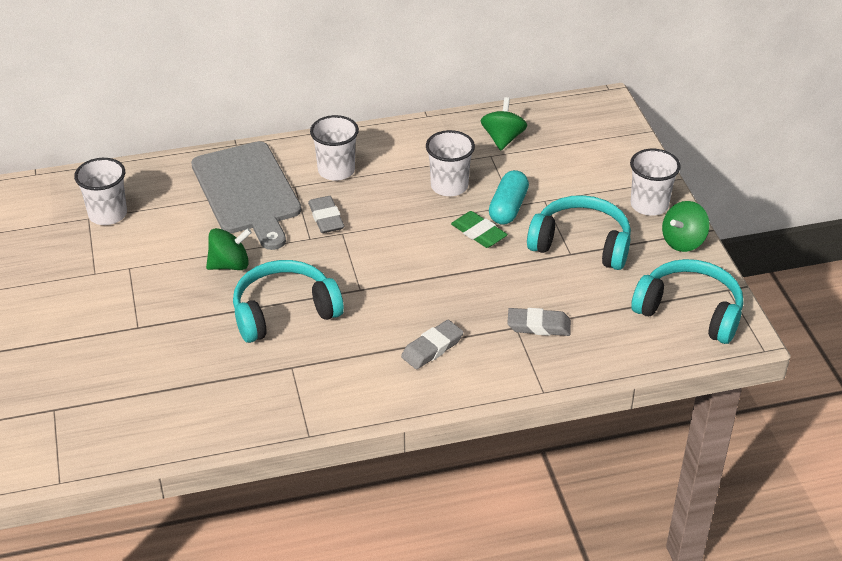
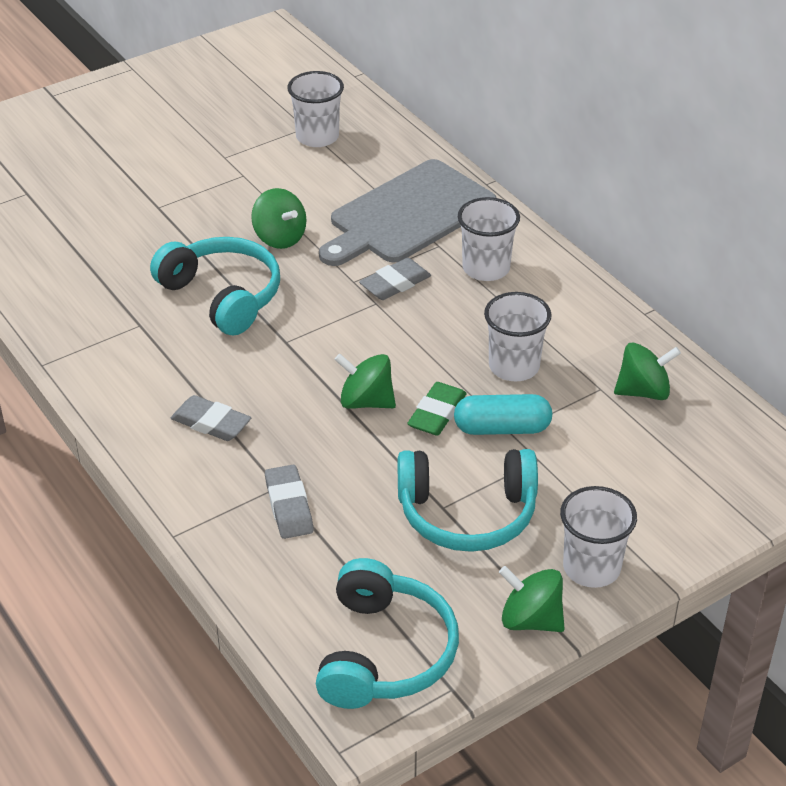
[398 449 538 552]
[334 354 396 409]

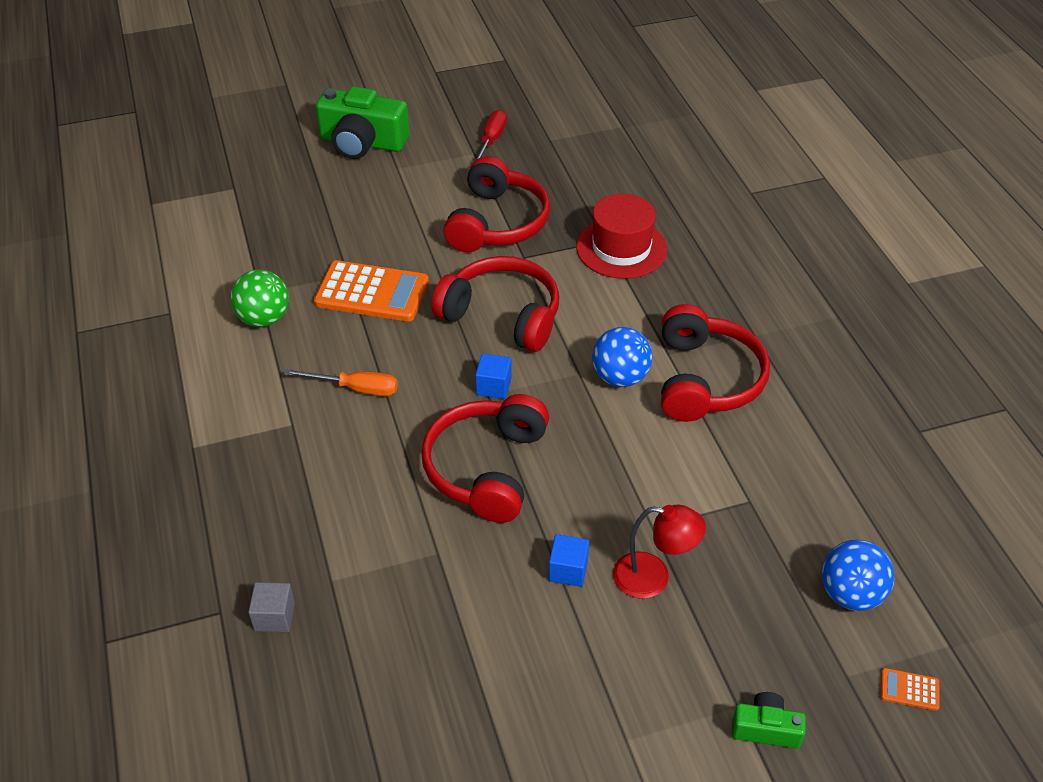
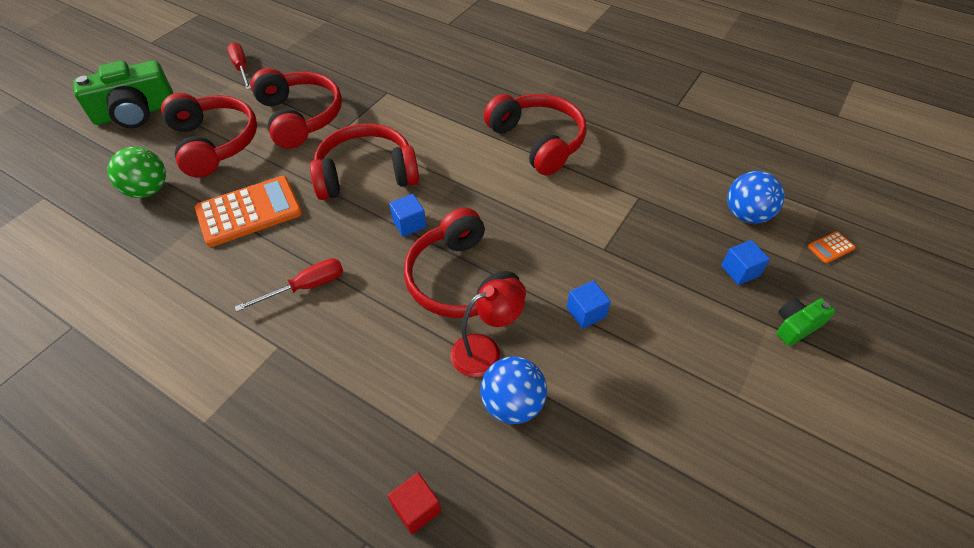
[576 194 667 279] (first image)
[107 147 166 198]
[480 356 547 424]
[235 258 343 312]
[451 279 524 377]
[388 473 441 535]
[161 93 257 177]
[721 240 770 285]

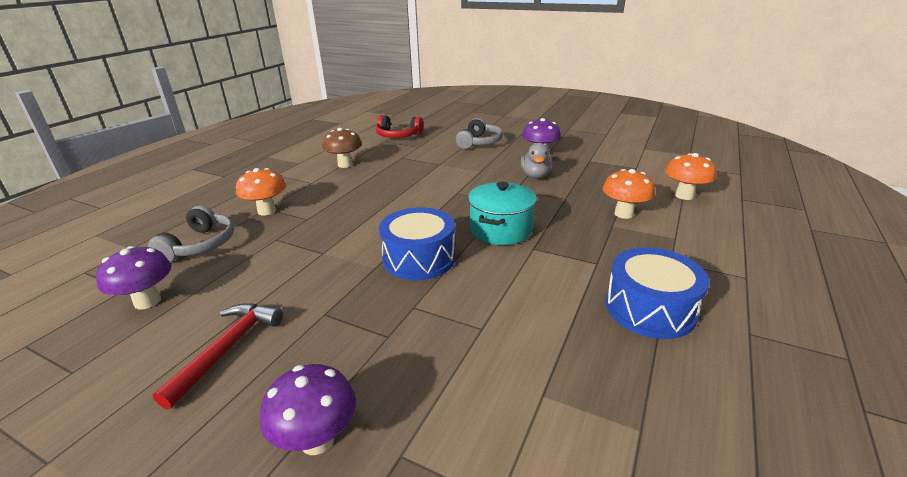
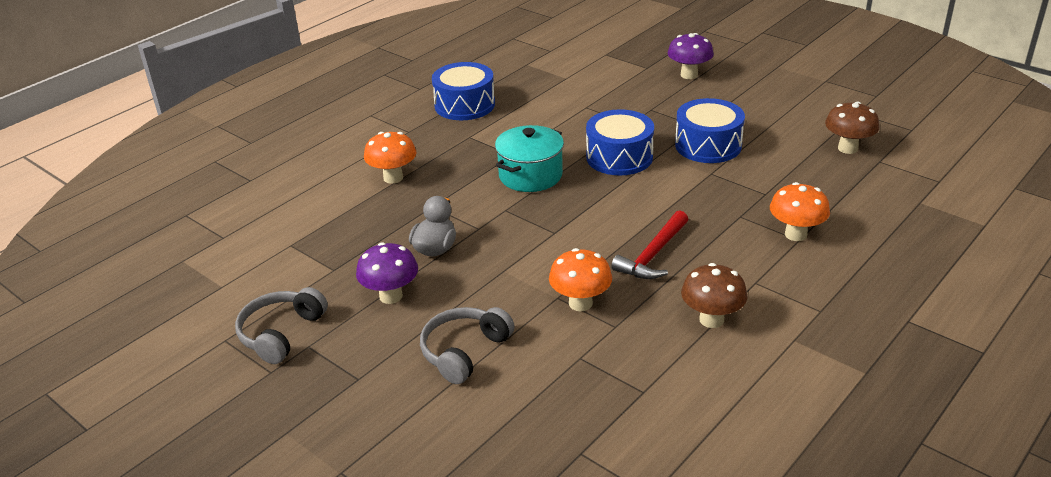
[376 115 423 138] (first image)
[549 248 612 311]
[235 287 328 364]
[825 102 879 154]
[611 210 689 279]
[675 98 745 163]

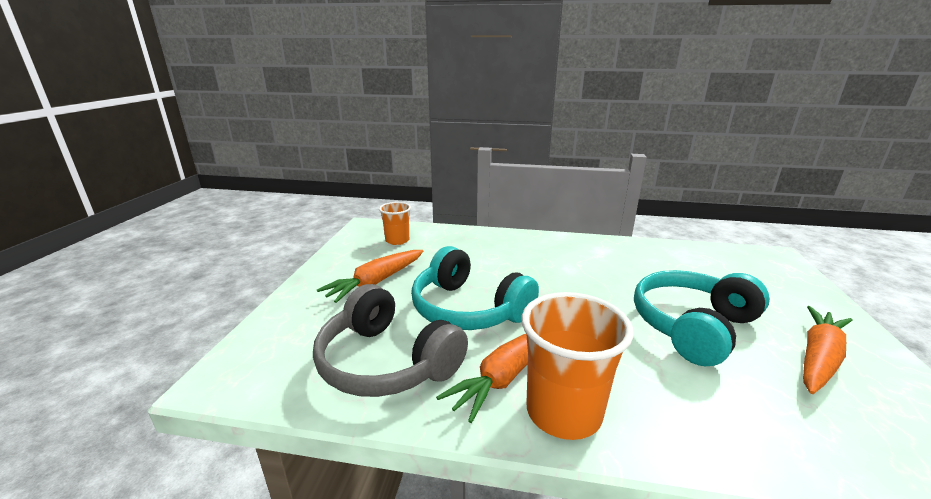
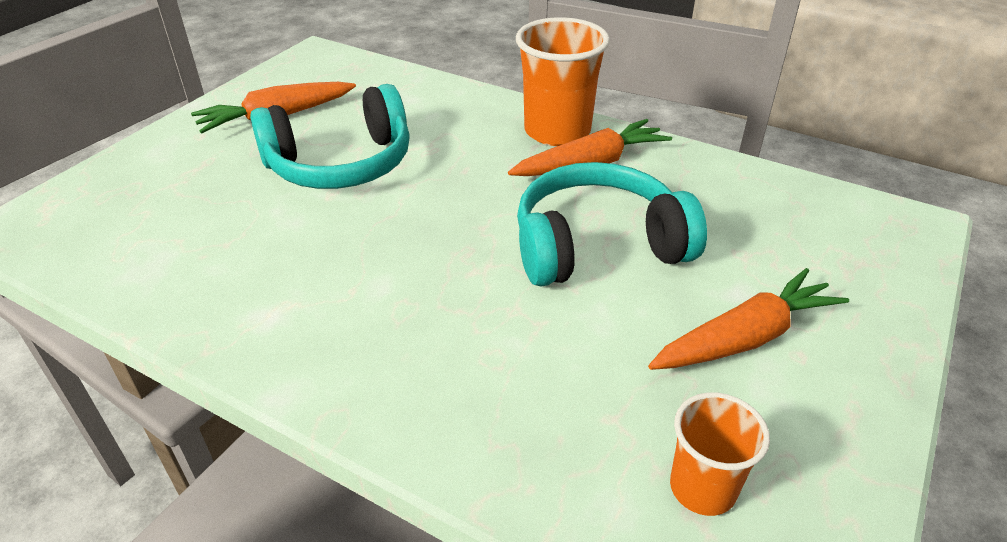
[517 162 707 286]
[313 284 468 397] (first image)

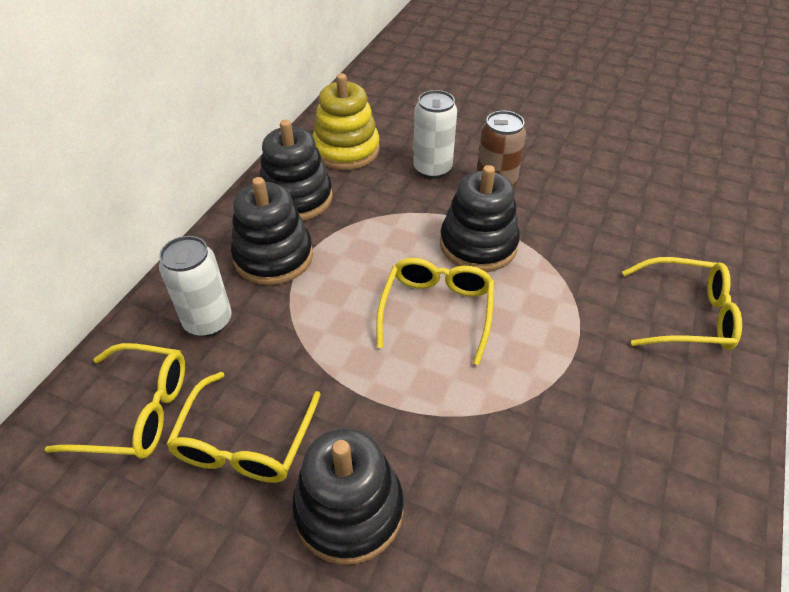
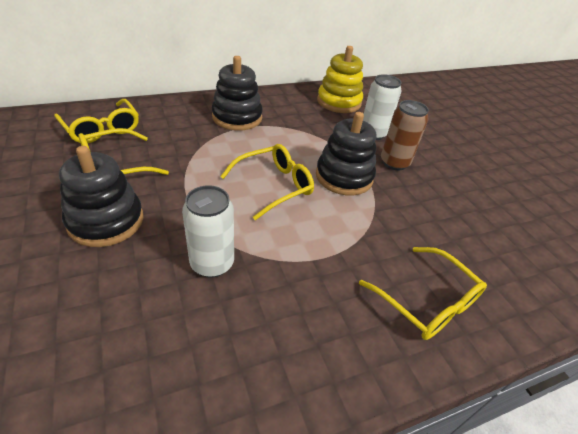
[259 120 333 221] (first image)
[182 185 234 278]

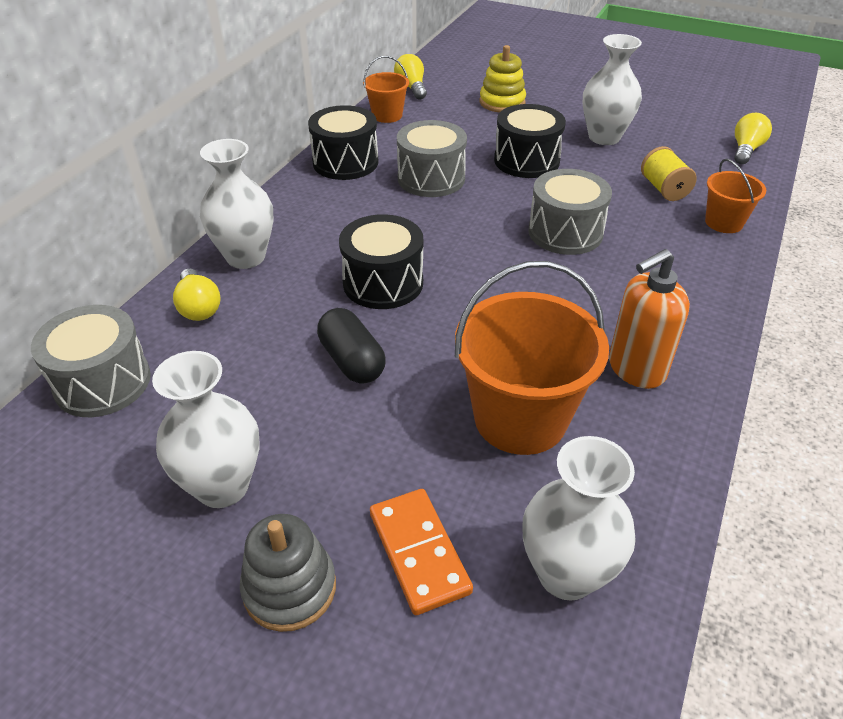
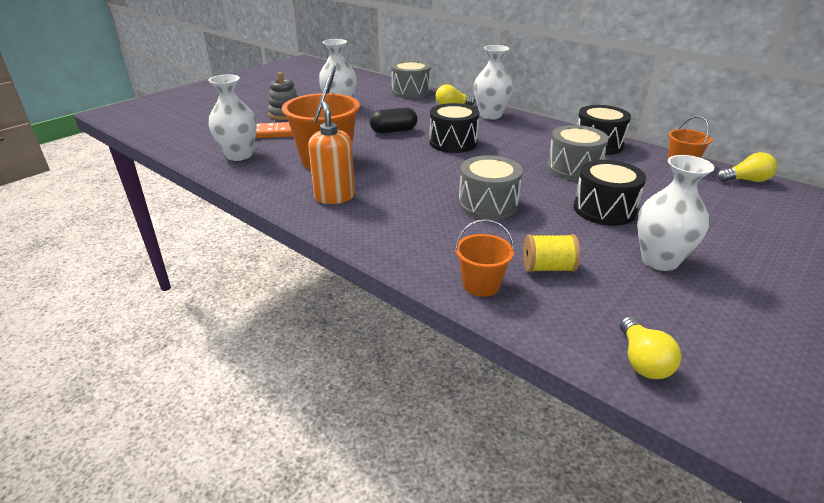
[480 45 526 113] (first image)
[620 316 681 379]

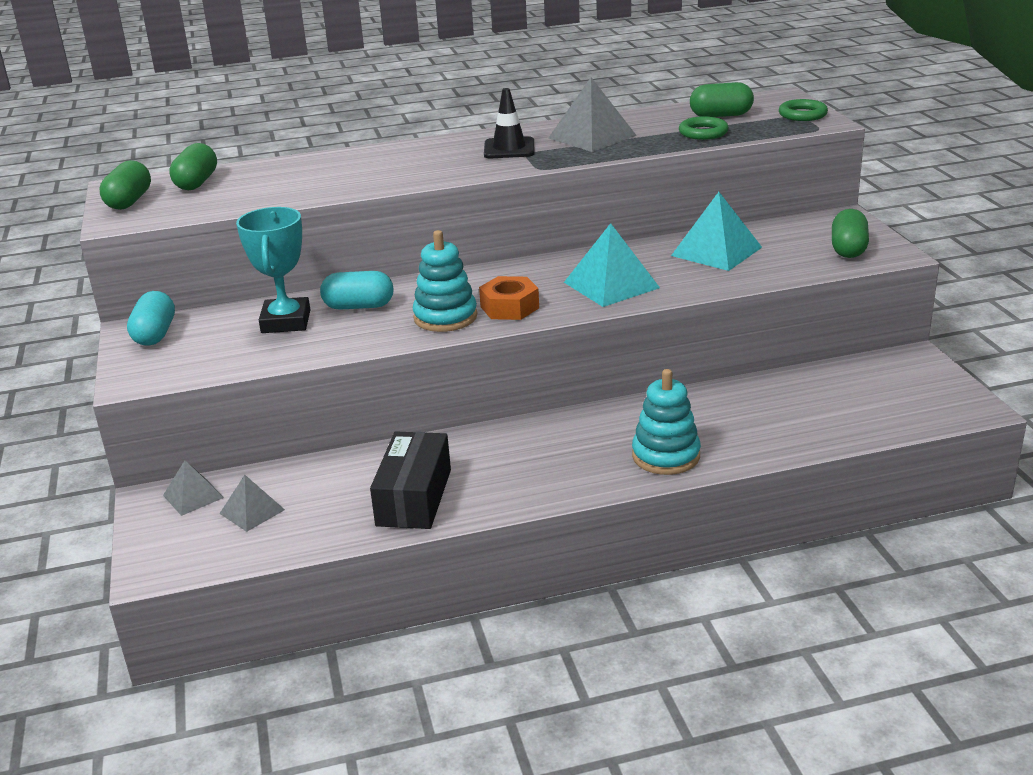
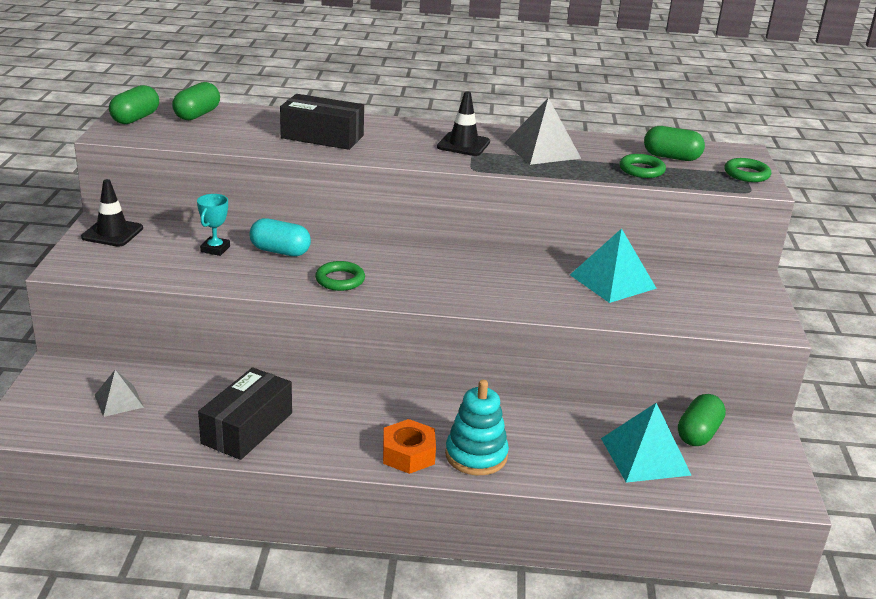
[197 194 230 256]
[678 394 726 446]
[601 403 691 483]
[315 261 365 291]
[383 419 436 474]
[81 179 143 247]
[163 460 224 516] (first image)
[280 94 364 150]

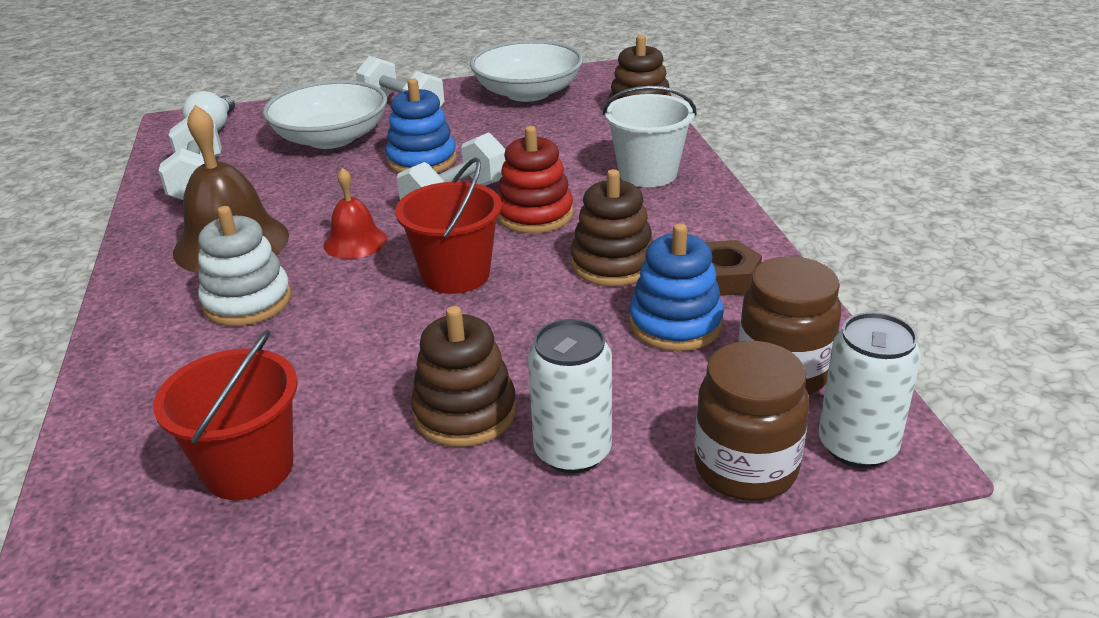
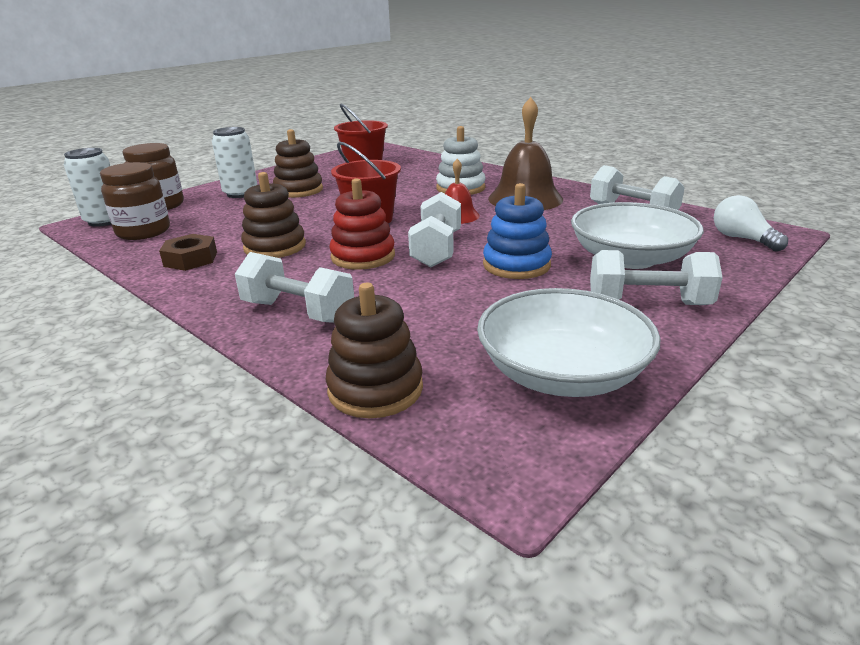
[235 252 354 323]
[629 223 724 351] (first image)

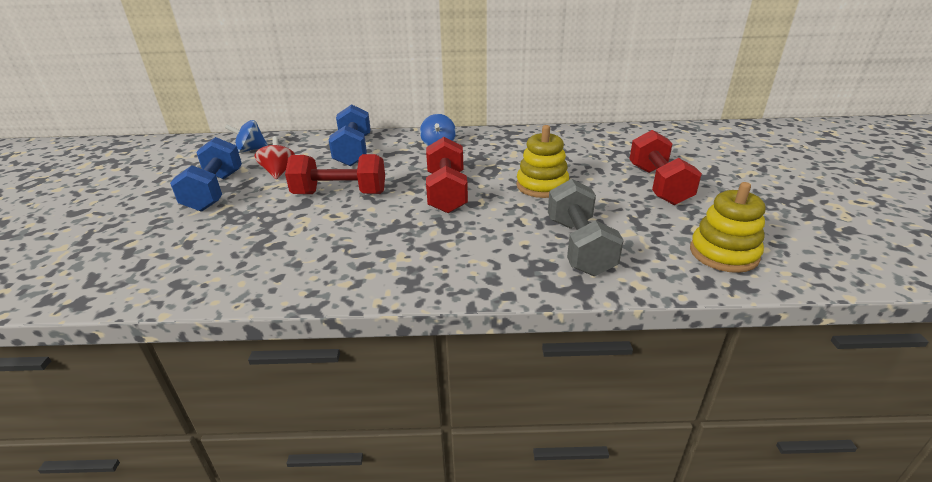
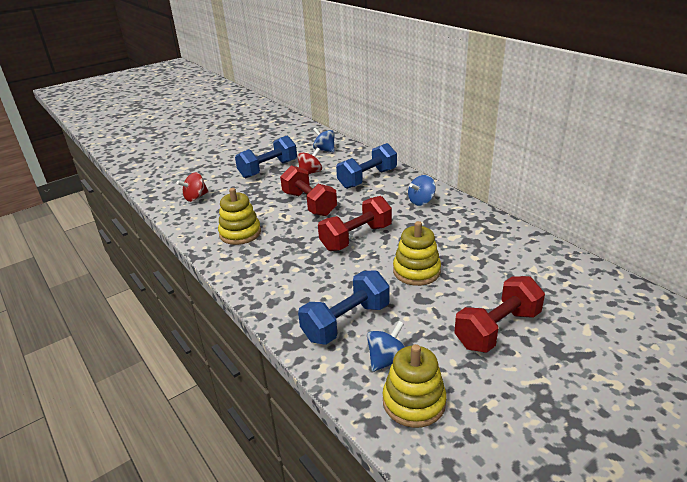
[298 270 390 345]
[177 172 209 202]
[218 188 261 245]
[367 321 404 372]

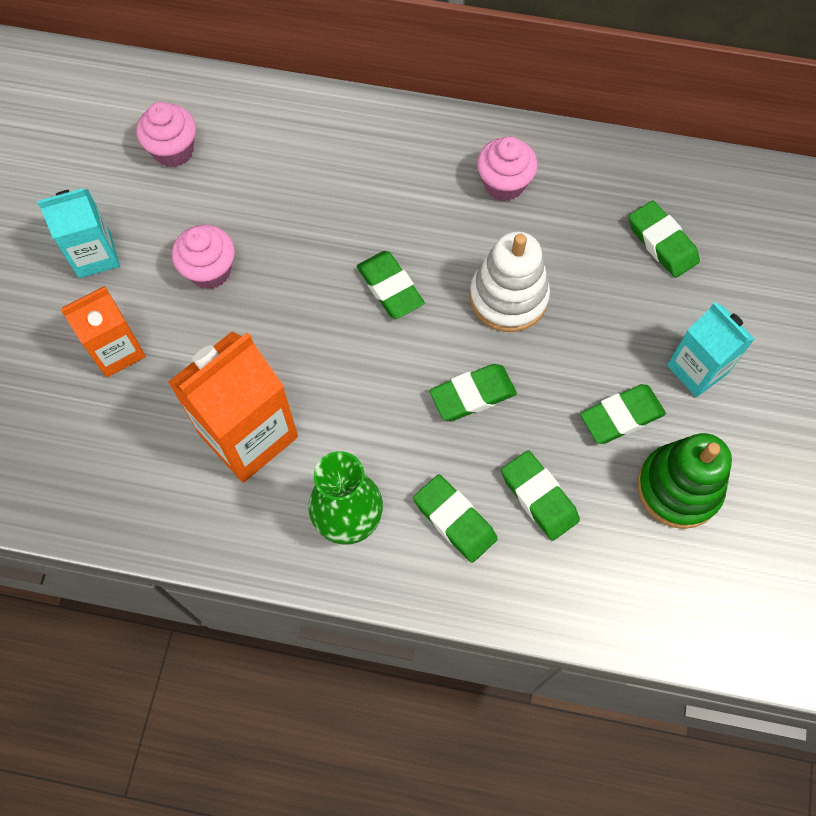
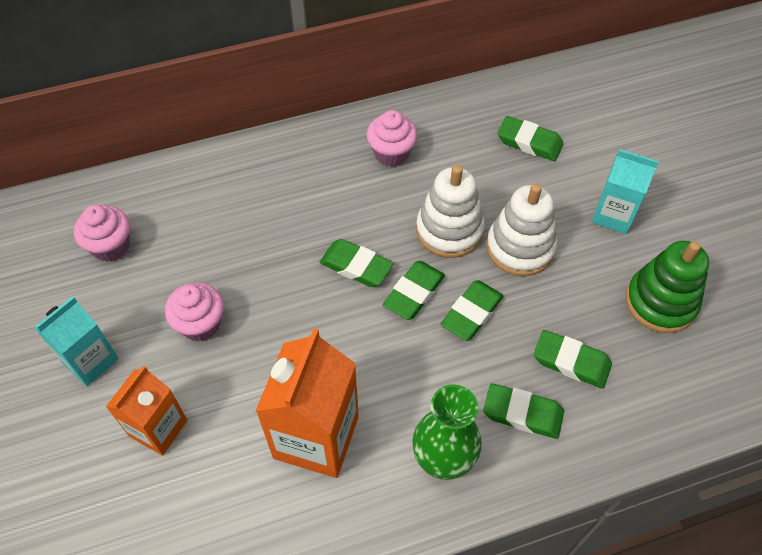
[383 261 445 320]
[486 184 557 276]

